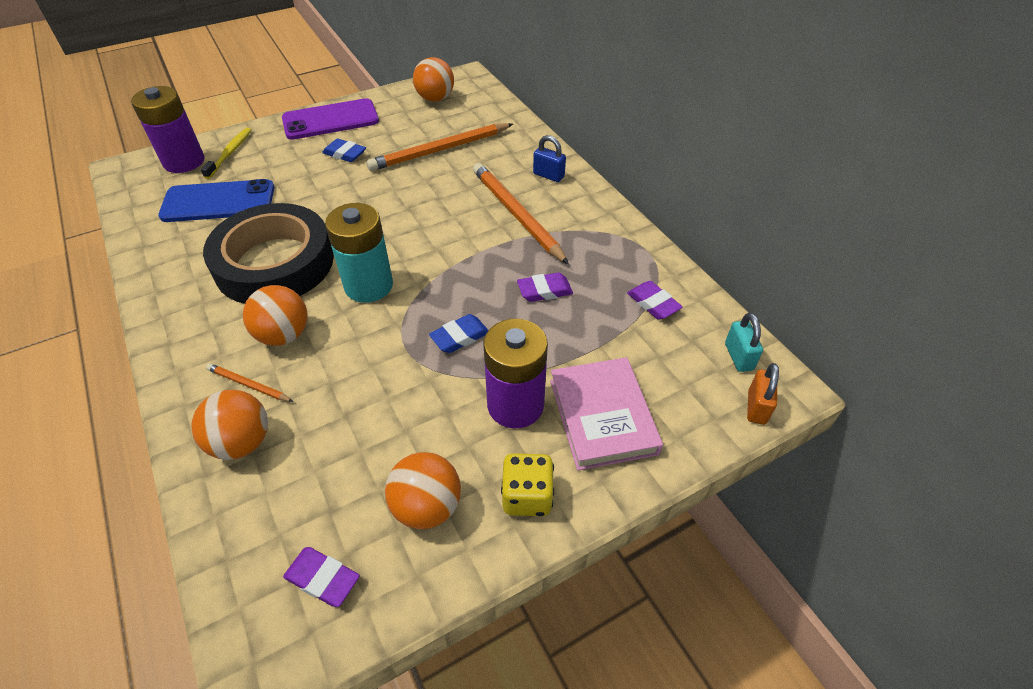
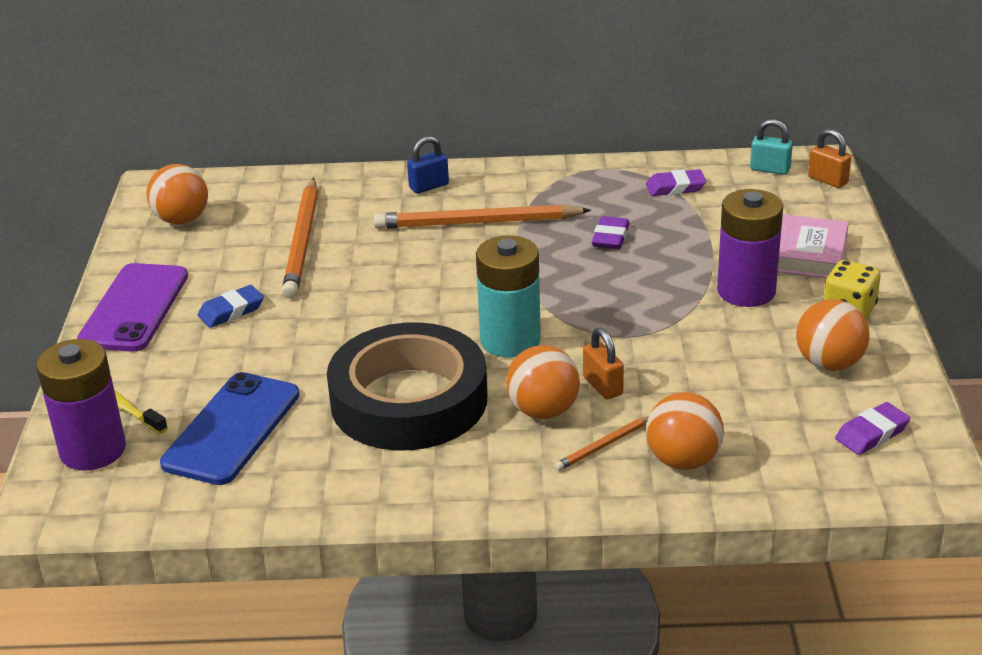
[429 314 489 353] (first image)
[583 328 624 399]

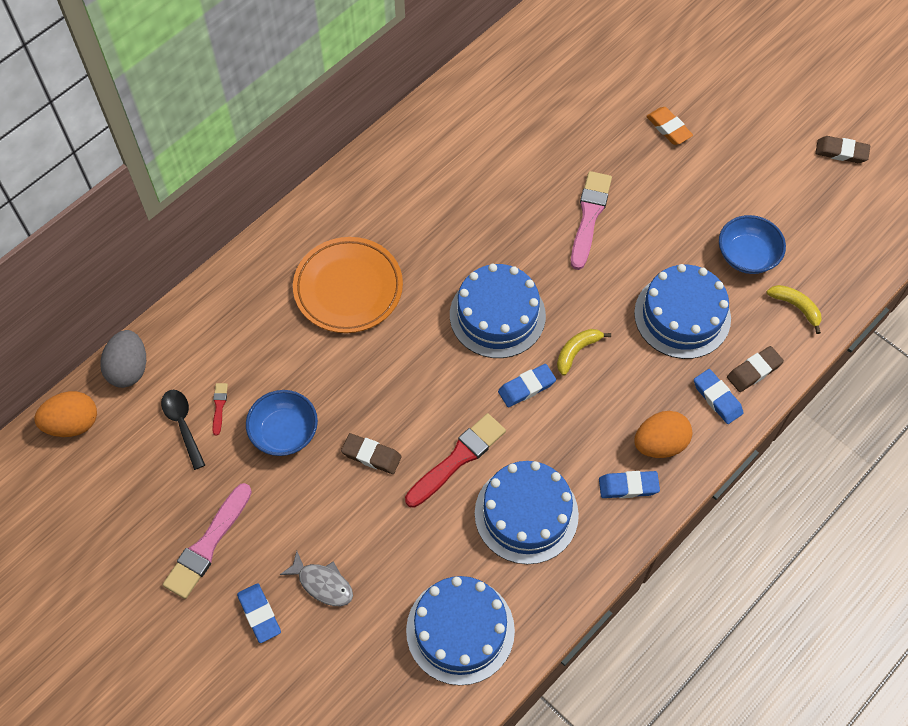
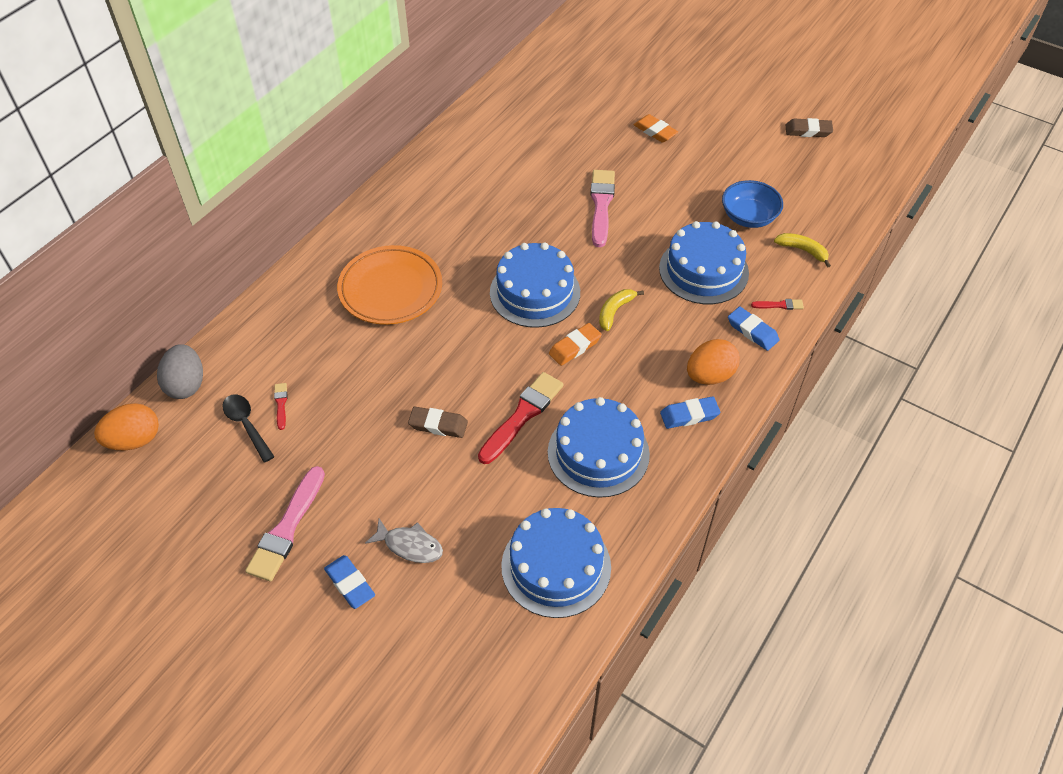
[751 299 804 310]
[549 323 602 366]
[246 390 318 456] (first image)

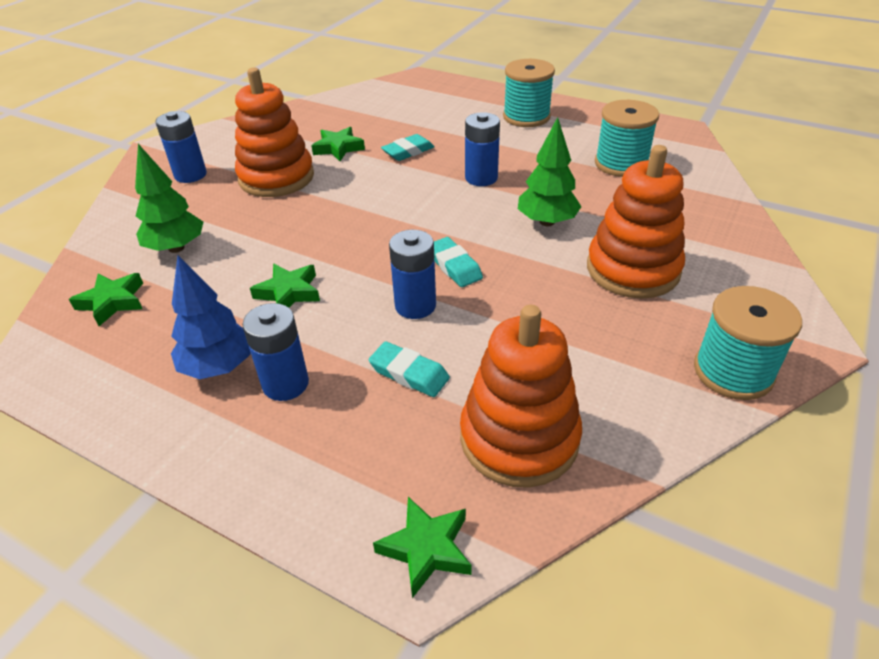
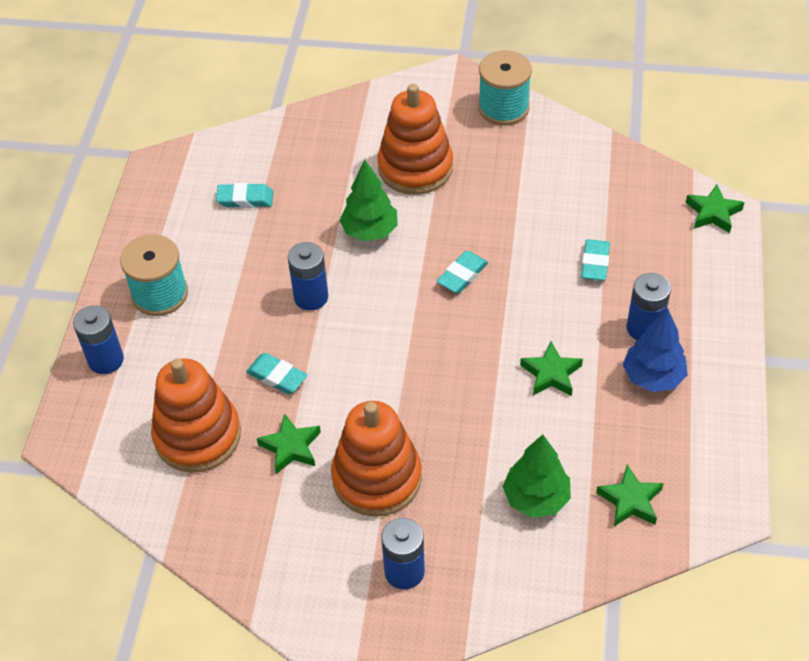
[216 183 273 208]
[73 305 124 374]
[151 358 241 472]

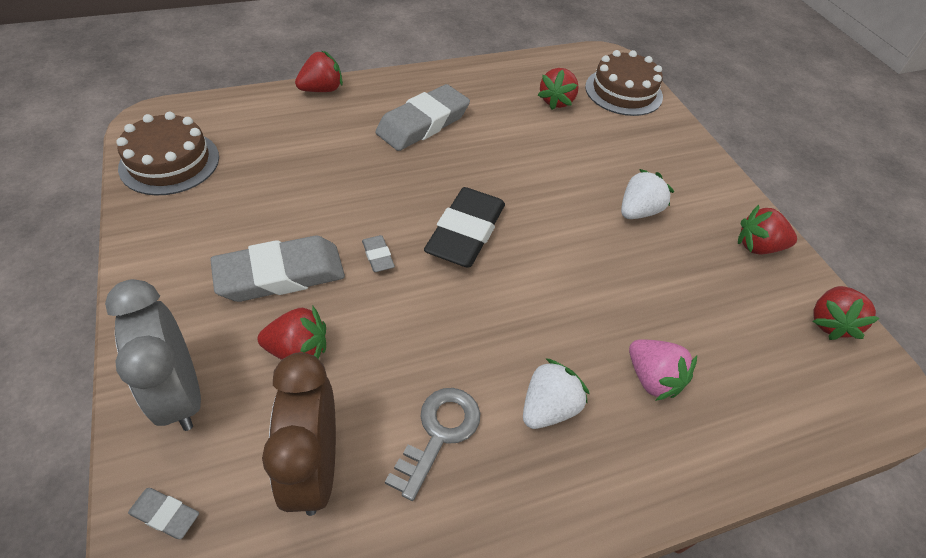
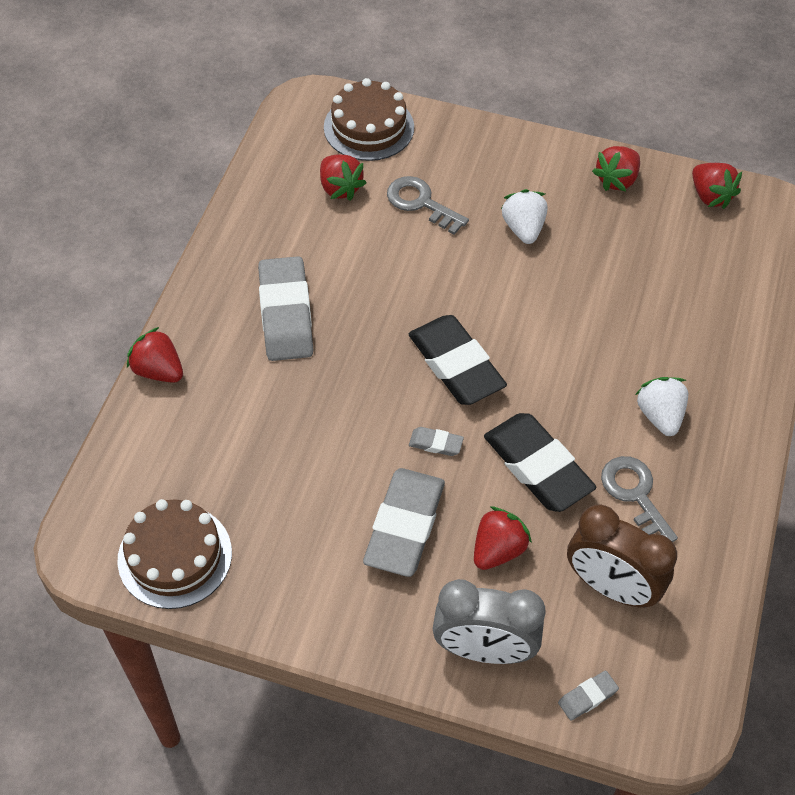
[127 327 183 383]
[629 339 697 401] (first image)
[387 176 469 235]
[484 413 596 512]

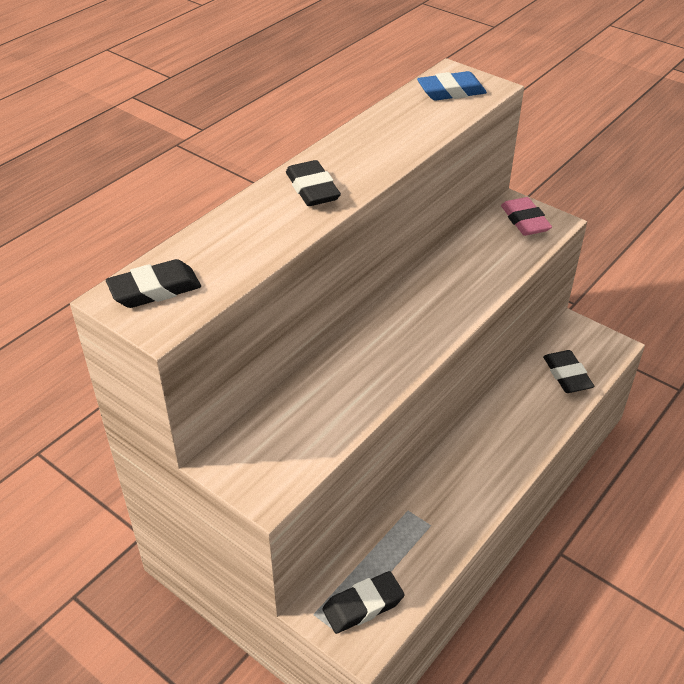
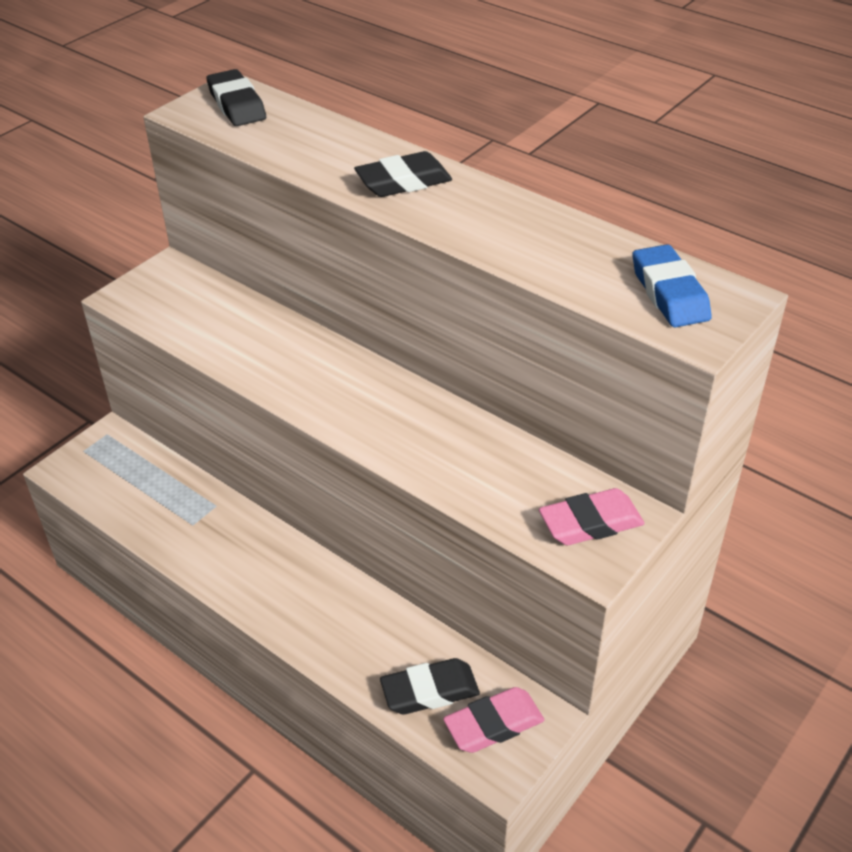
[322 571 405 634] (first image)
[443 687 544 753]

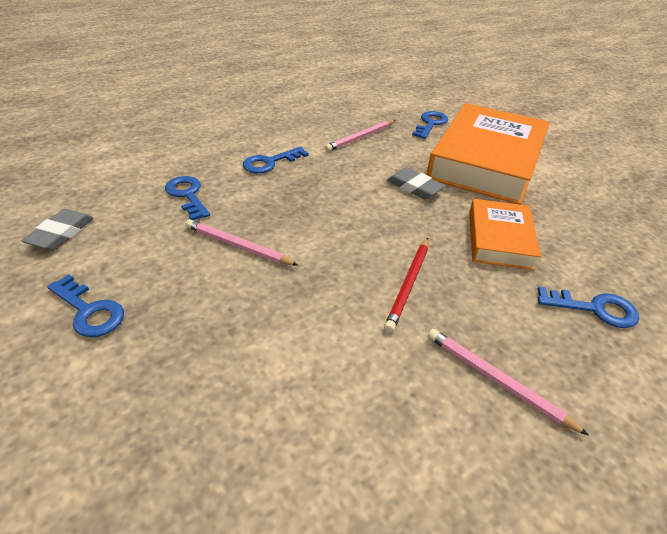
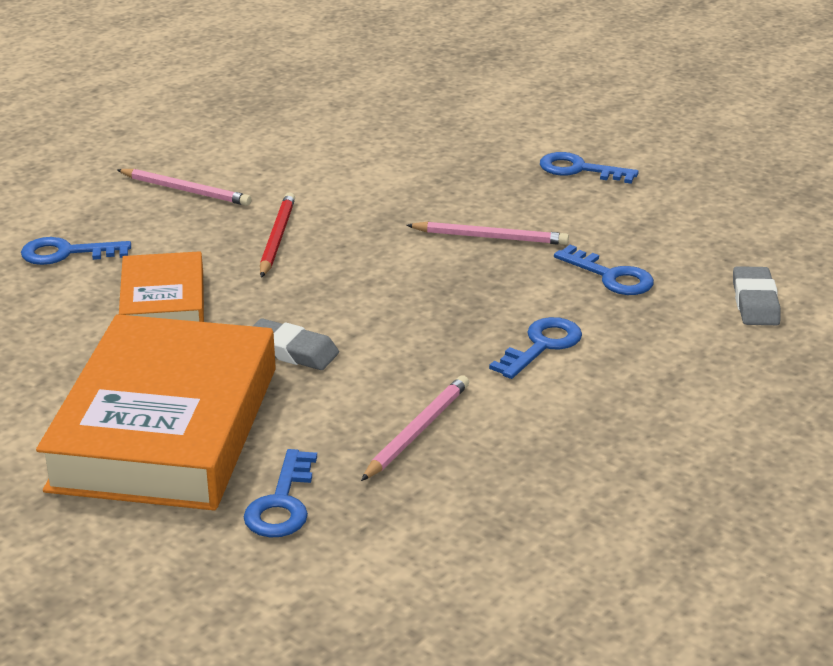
[733 266 781 325]

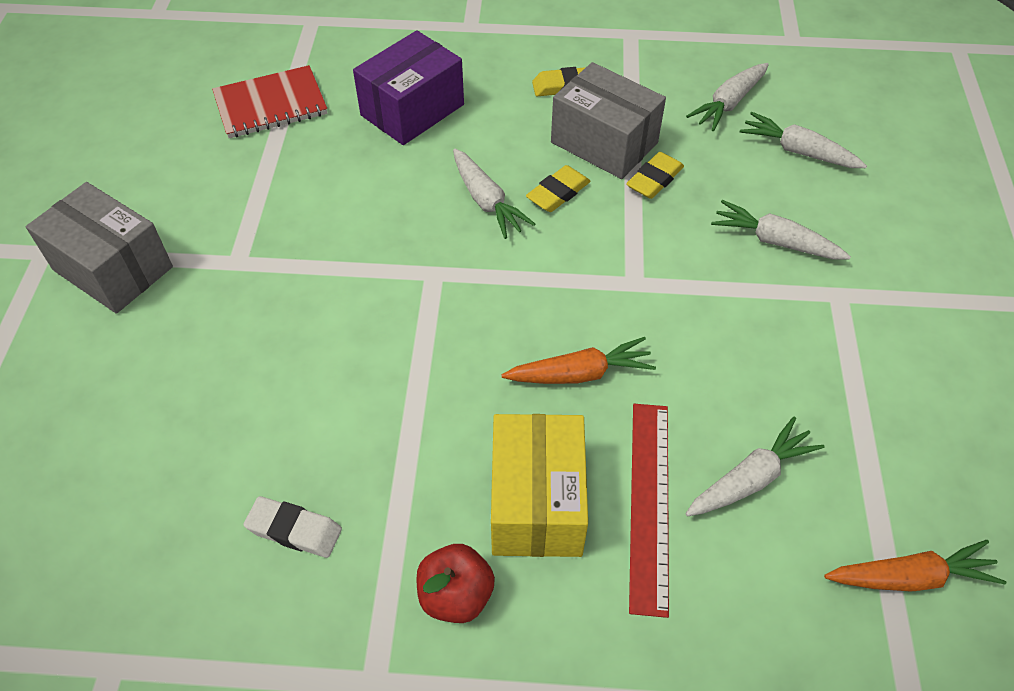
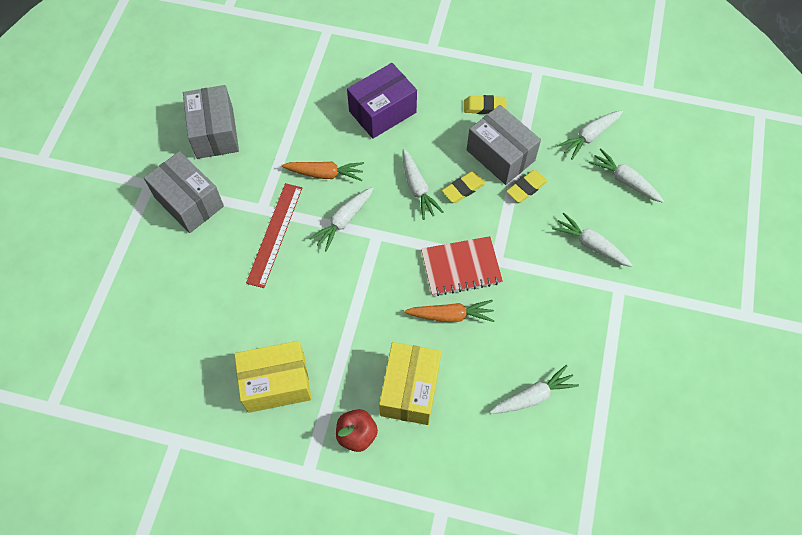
[421 236 503 296]
[246 183 302 288]
[234 341 312 413]
[281 162 364 181]
[183 85 239 159]
[309 187 373 251]

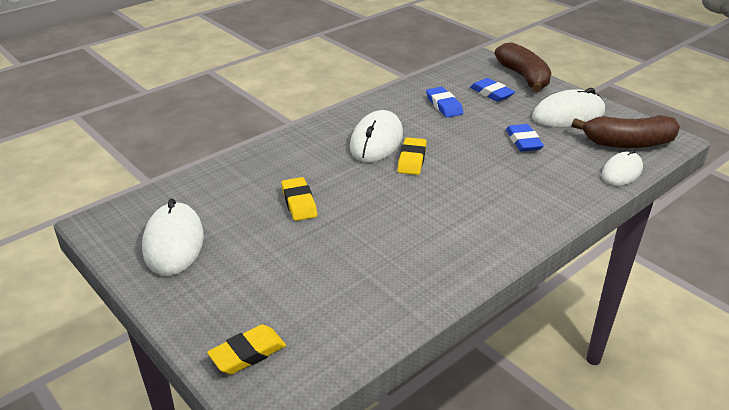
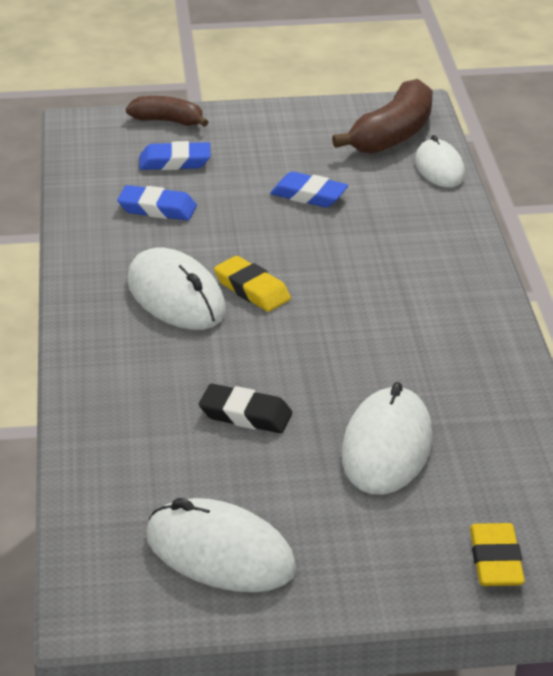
[126 96 208 127]
[342 382 433 495]
[199 384 292 433]

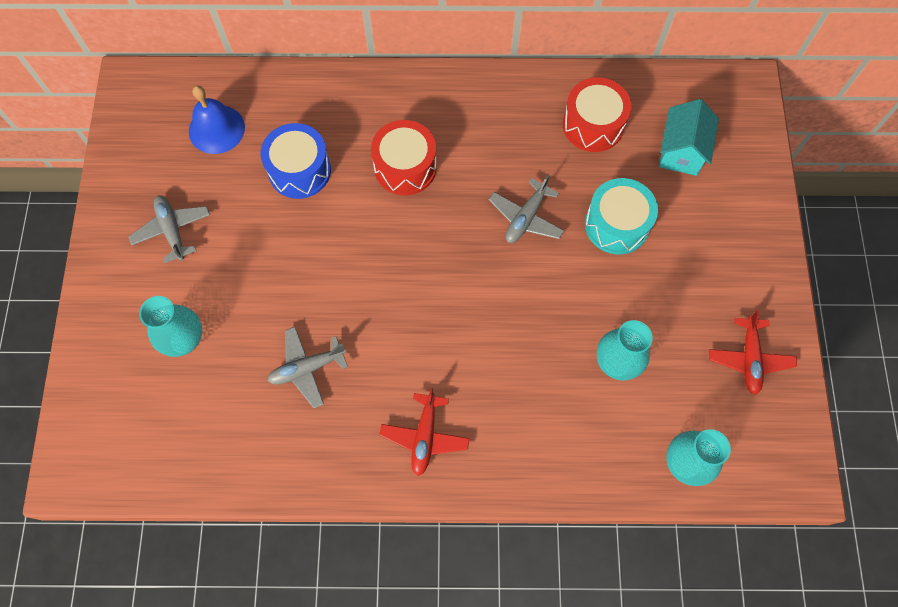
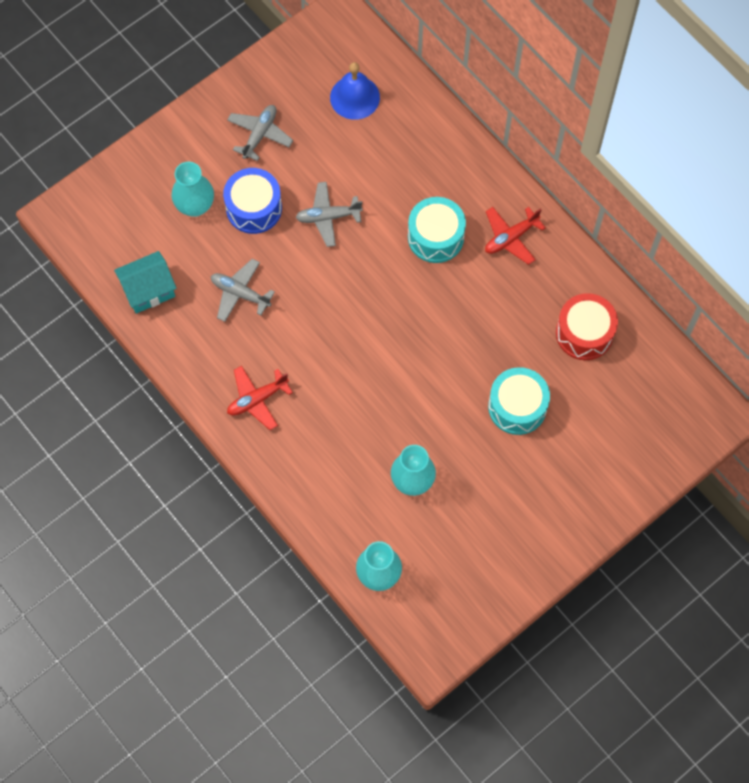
[114 251 177 314]
[408 197 466 263]
[223 168 282 234]
[295 182 363 247]
[485 207 546 265]

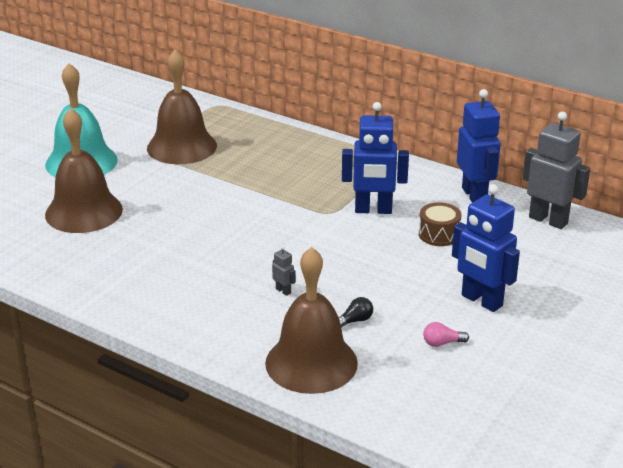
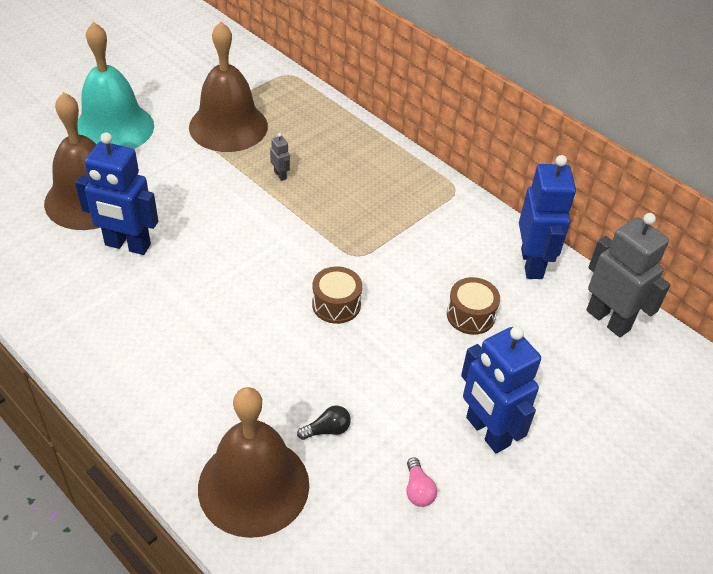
[75 132 158 255]
[270 133 290 181]
[406 457 437 507]
[312 266 362 324]

